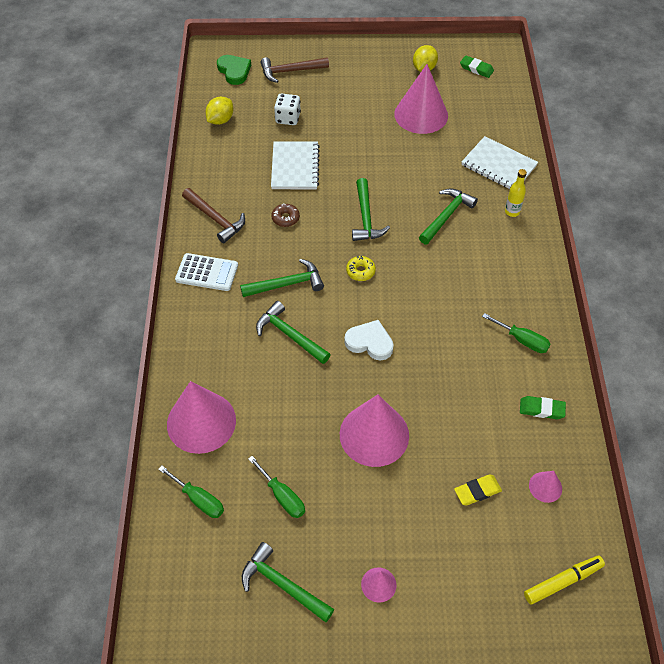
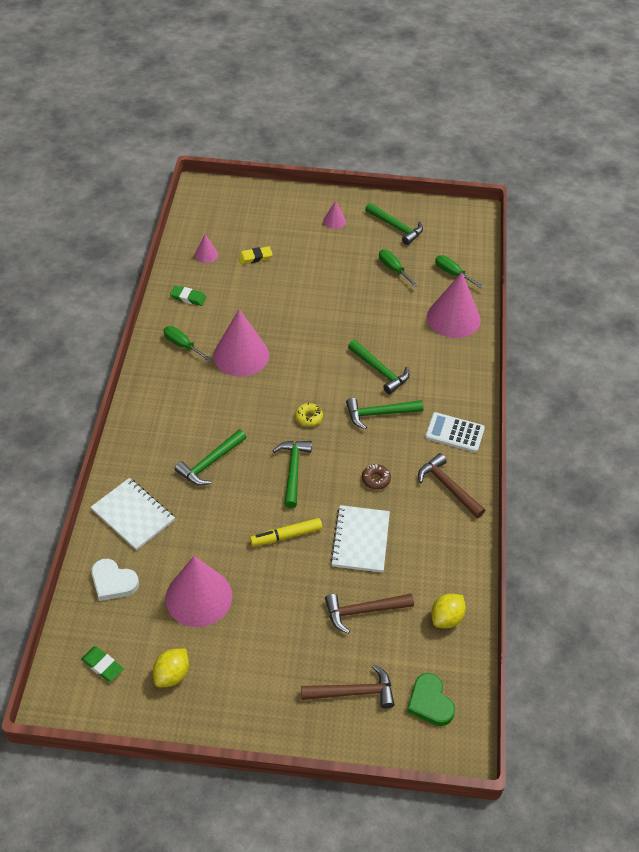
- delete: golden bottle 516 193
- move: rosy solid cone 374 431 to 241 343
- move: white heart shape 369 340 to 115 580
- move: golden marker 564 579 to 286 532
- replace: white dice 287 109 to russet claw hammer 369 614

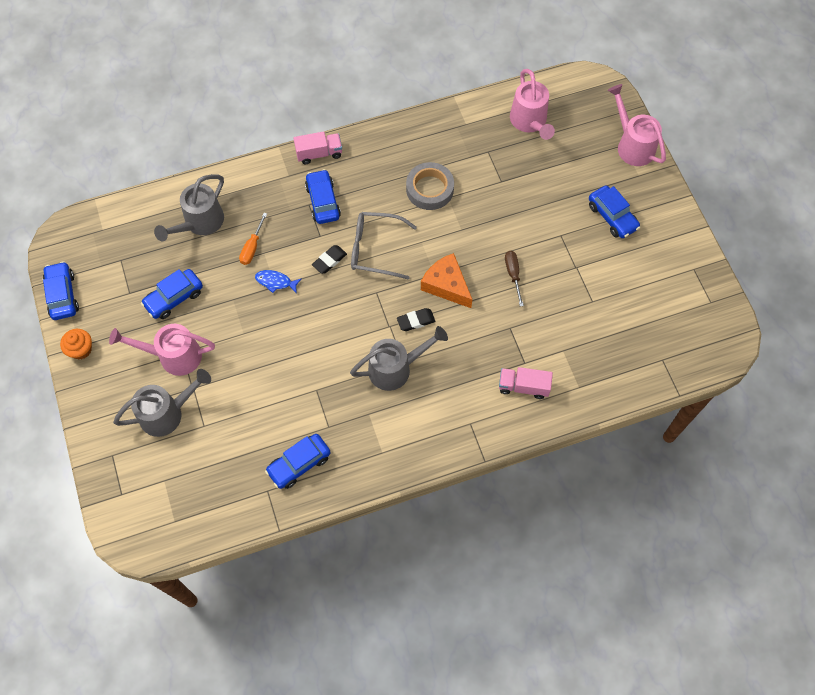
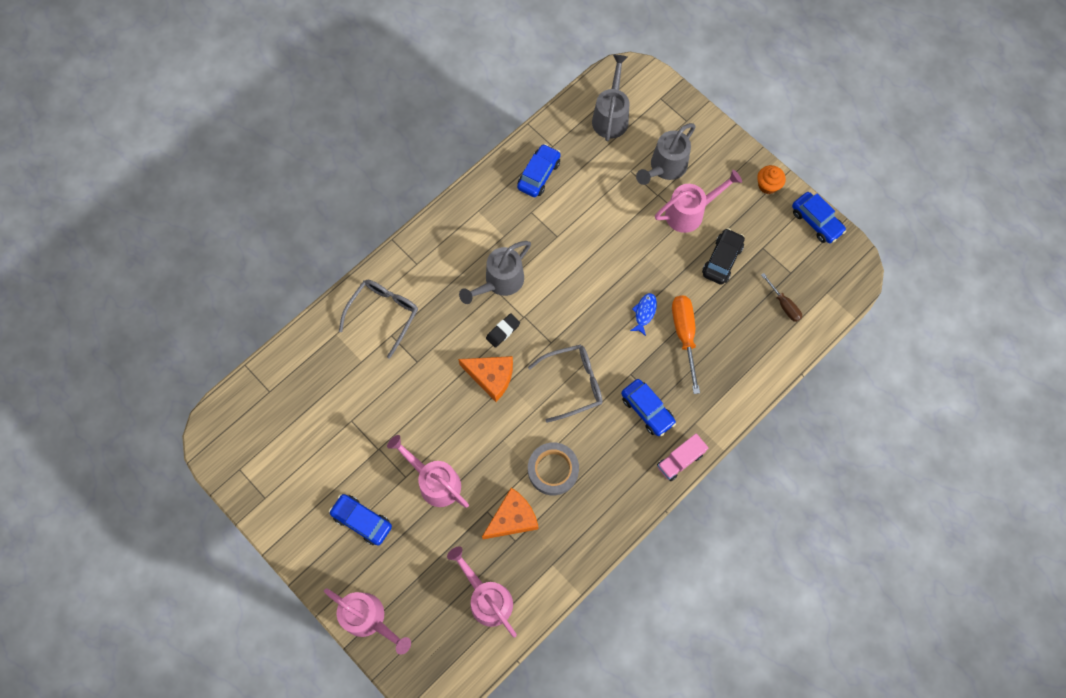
- delete: ebony gum eraser 329 259
- insert: rosy sprinkling can 428 471
- insert: orange piece of cheese 510 513
- move: gray sprinkling can 189 208 to 611 98
- move: russet flat screwdriver 514 278 to 781 297
- replace: rosy truck 526 383 to gray glasses 378 319
- recolor: royal blue automobile 172 294 to ebony automobile 723 256
- rotate: royal blue fish figure 278 282 = 643 314 60 degrees counterclockwise
- resize: orange flat screwdriver 253 239 = 686 344 x1.69

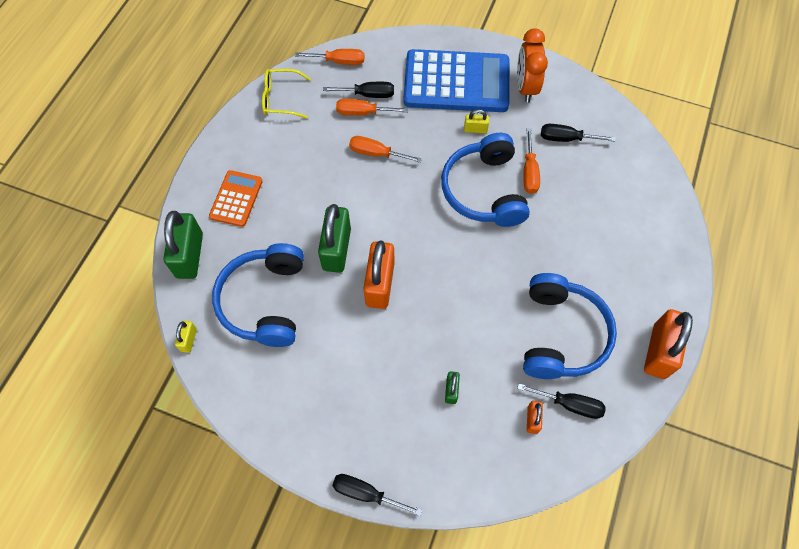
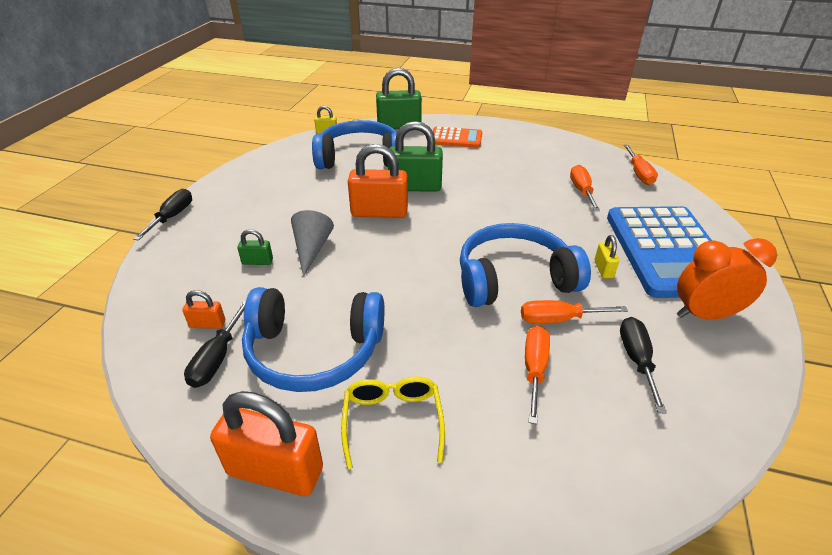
- delete: ebony flat screwdriver 358 90
- insert: gray solid cone 312 243
- move: golden glasses 286 94 to 393 422
- move: orange flat screwdriver 385 149 to 537 375

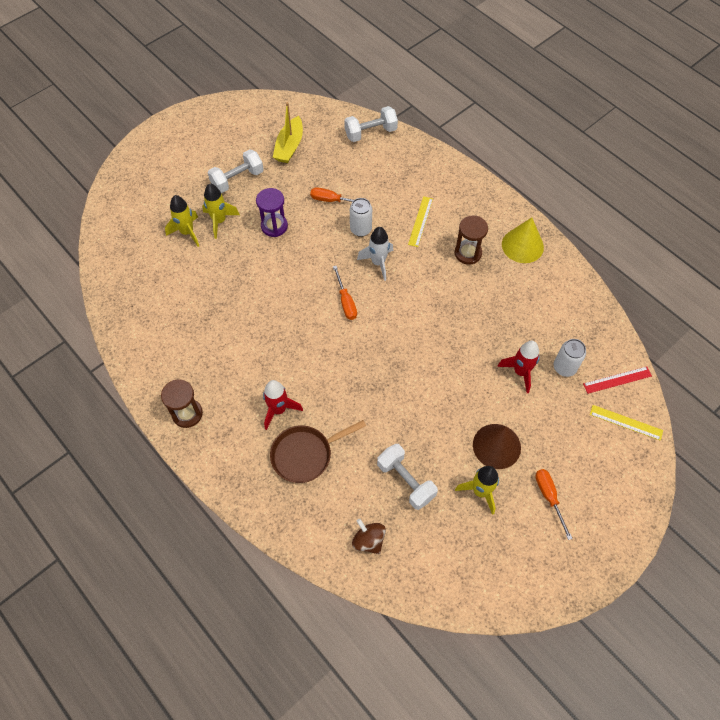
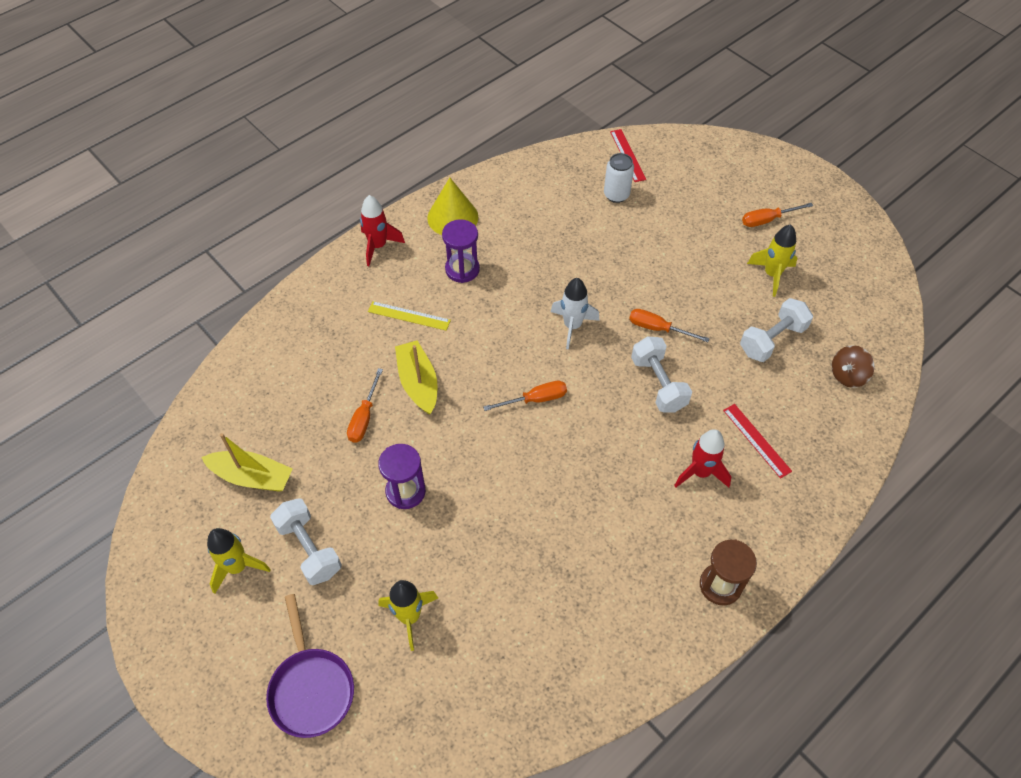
- delete: russet solid cone 497 446
- delete: golden straightedge 626 423
- insert: violet skillet 310 666
- insert: orange flat screwdriver 669 325
- move: golden rocket 221 211 to 239 561
- move: white dumbbell 371 124 to 661 374
- move: white rocket 375 254 to 575 313
- move: scarlet rocket 518 367 to 382 230
- replace: russet skillet 318 451 to scarlet straightedge 757 441
- replace: white soda can 361 217 to golden toy boat 416 377
- recolor: russet hourglass 471 240 to violet hourglass 461 251

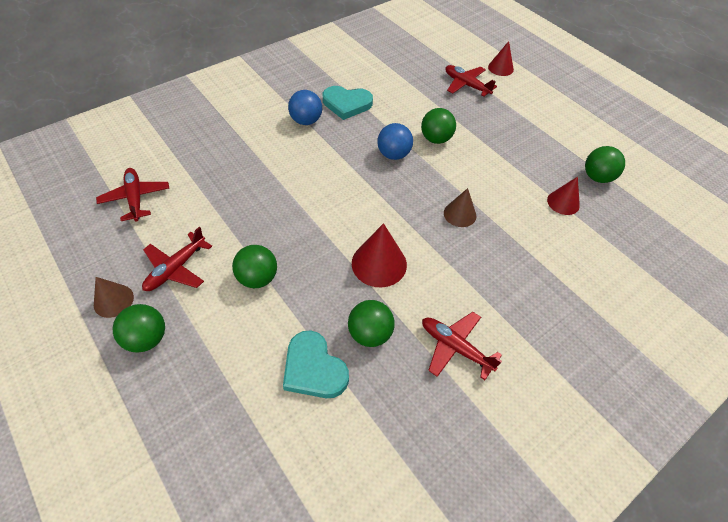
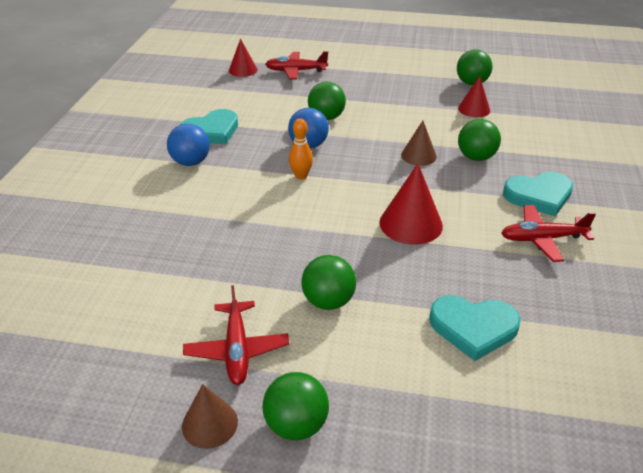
- delete: scarlet aeroplane 132 194
- insert: orange bowling pin 301 149
- insert: aqua heart shape 538 194
- move: leaf-green ball 371 323 to 479 140
- move: scarlet solid cone 501 58 to 243 57

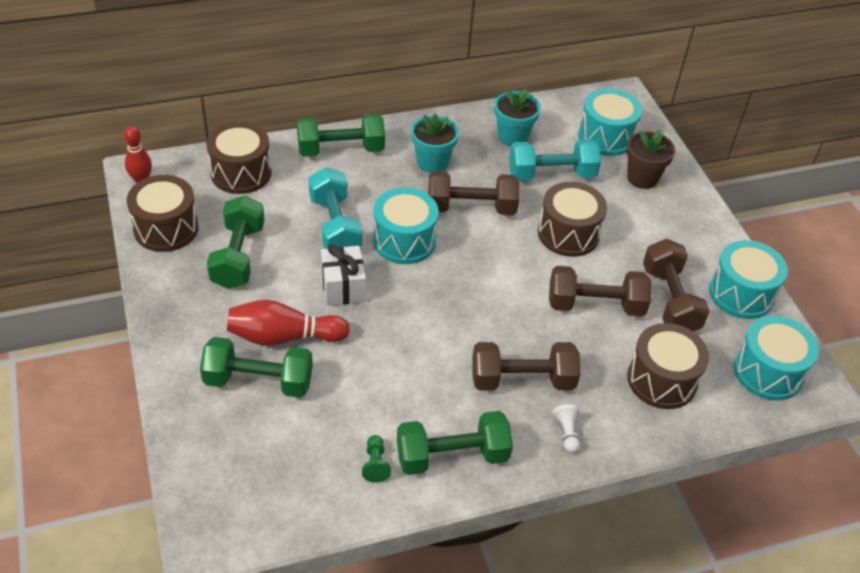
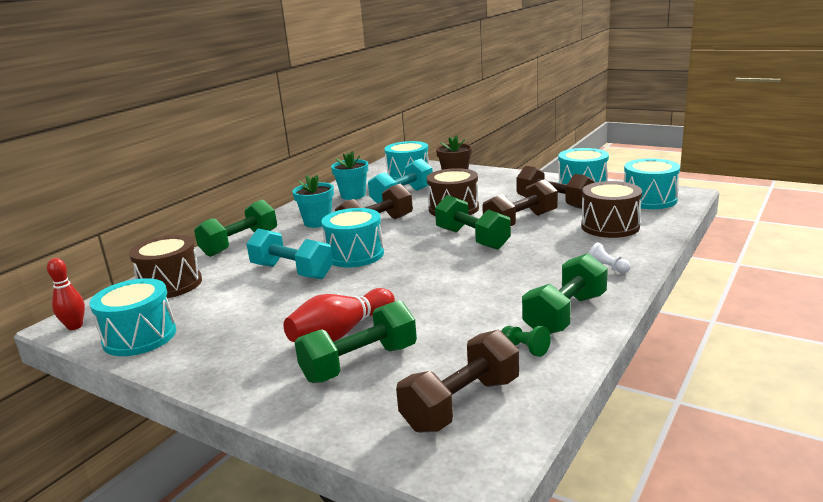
- delete: white present 343 275
- move: leaf-green dumbbell 236 242 to 473 222
- move: russet dumbbell 526 366 to 457 381
- recolor: russet toy drum 163 213 to aqua toy drum 133 317

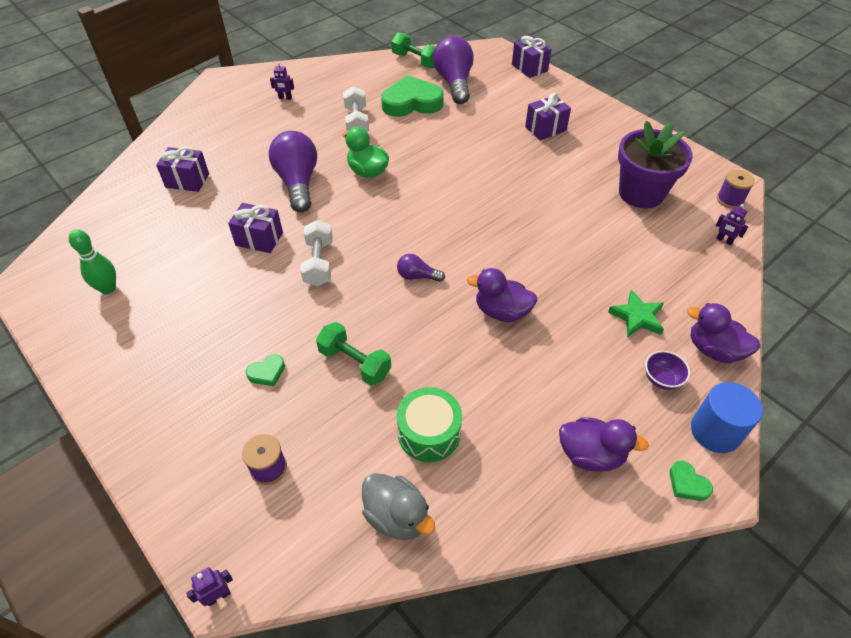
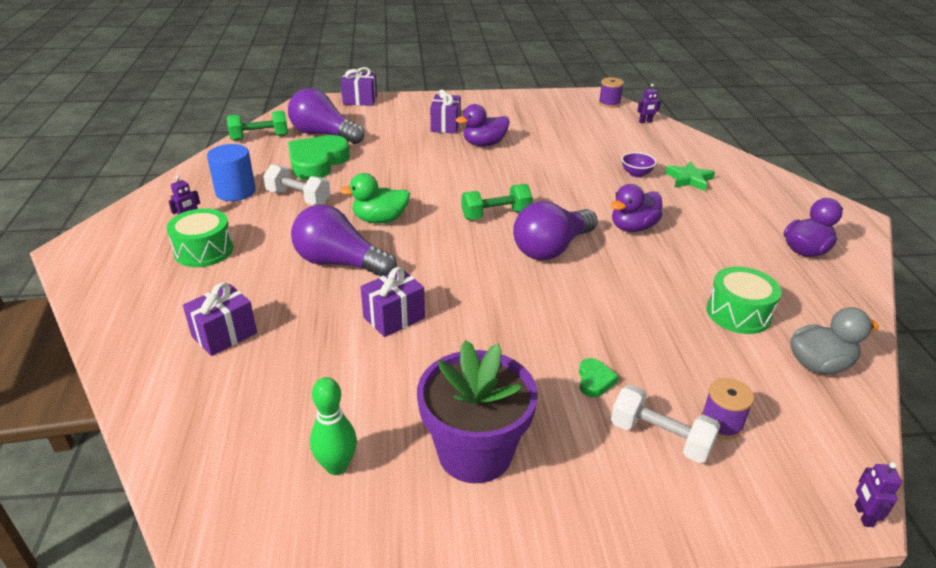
- delete: leaf-green heart shape 691 481
- insert: leaf-green toy drum 199 237
- move: white dumbbell 316 253 to 666 423
- move: leaf-green dumbbell 353 354 to 497 202
- move: violet plant pot 655 164 to 477 411
- move: violet bowl 667 370 to 639 164
- move: violet duck 723 333 to 483 125
- move: royal blue solid cylinder 727 417 to 231 172
- resize: violet lightbulb 421 268 = 555 231 x2.08

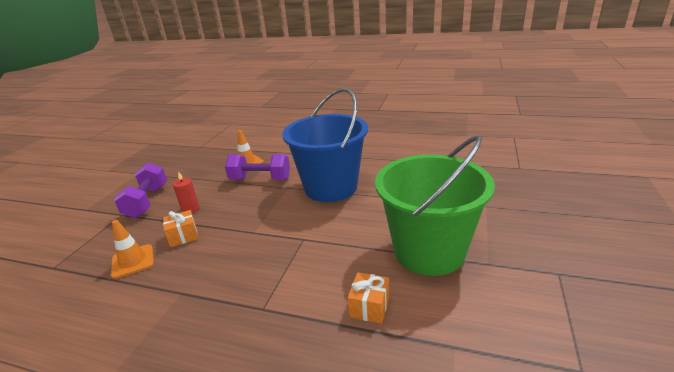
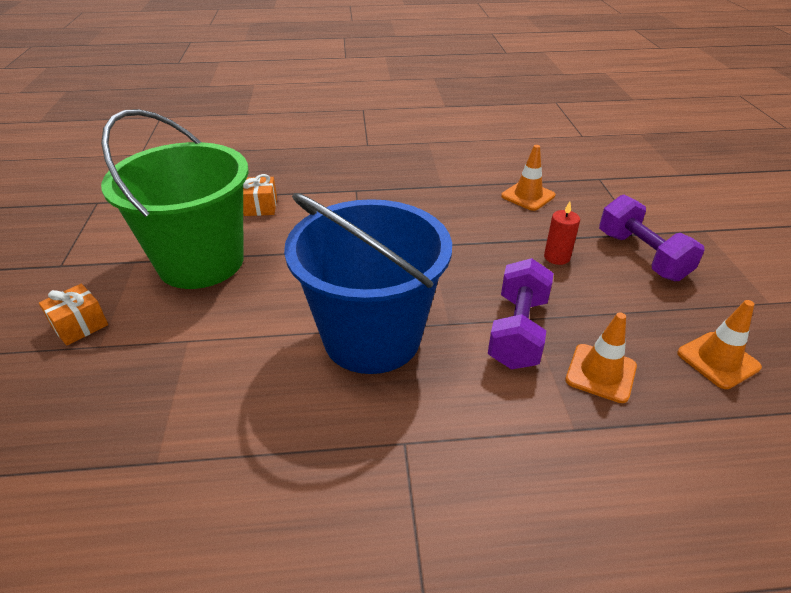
- insert: orange road cone 719 344
- move: orange present 180 228 to 73 315
- rotate: violet dumbbell 257 167 = 521 314 60 degrees counterclockwise

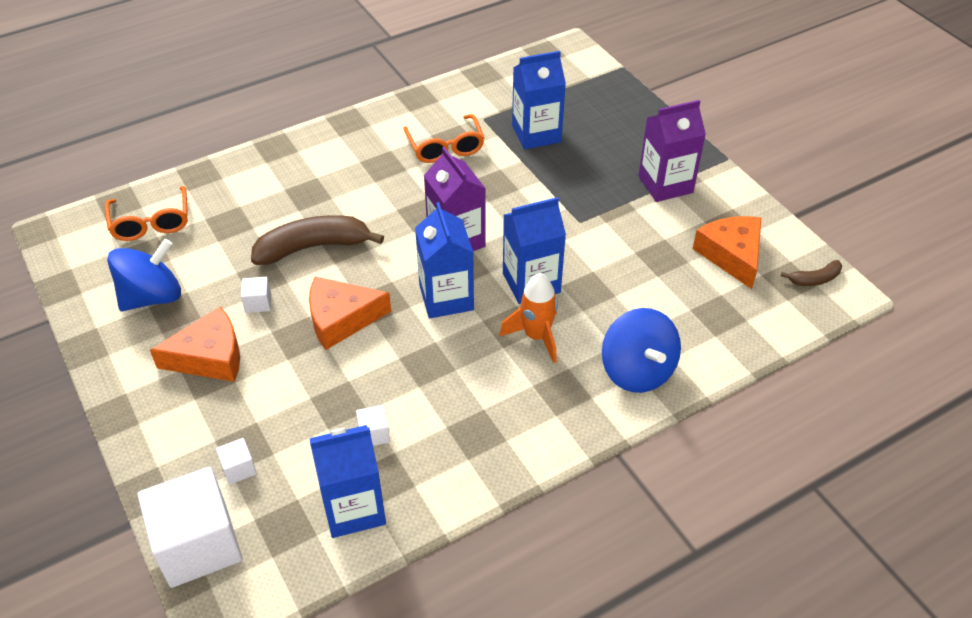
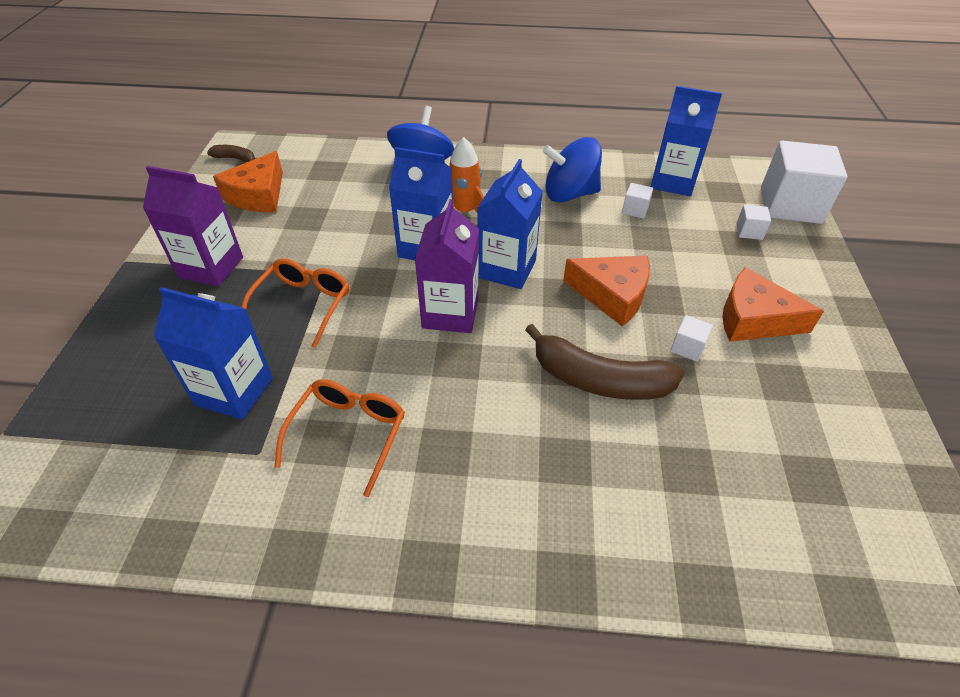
- move: orange glasses 146 213 to 295 303
- move: royal blue whirligig 144 275 to 572 170

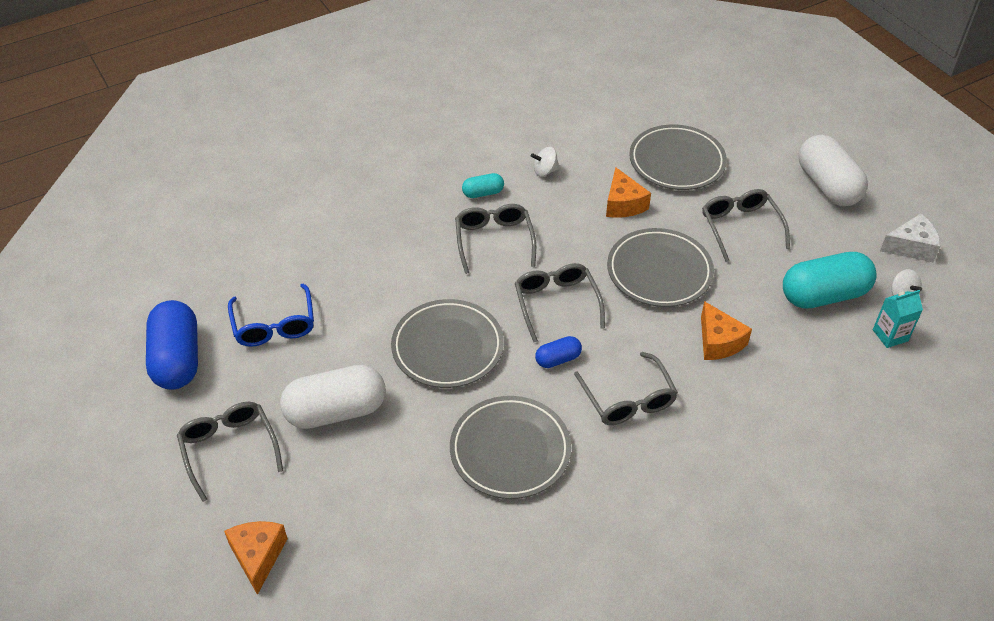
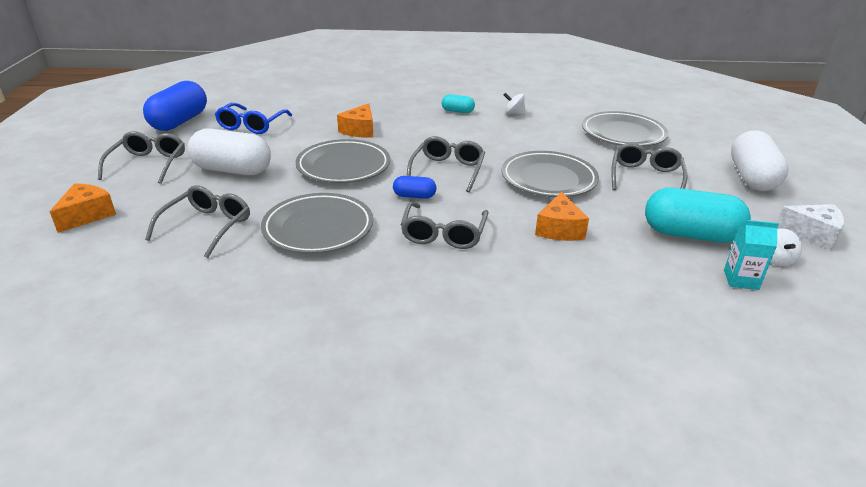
- move: gray glasses 495 239 to 197 221
- move: orange piece of cheese 628 192 to 355 120

